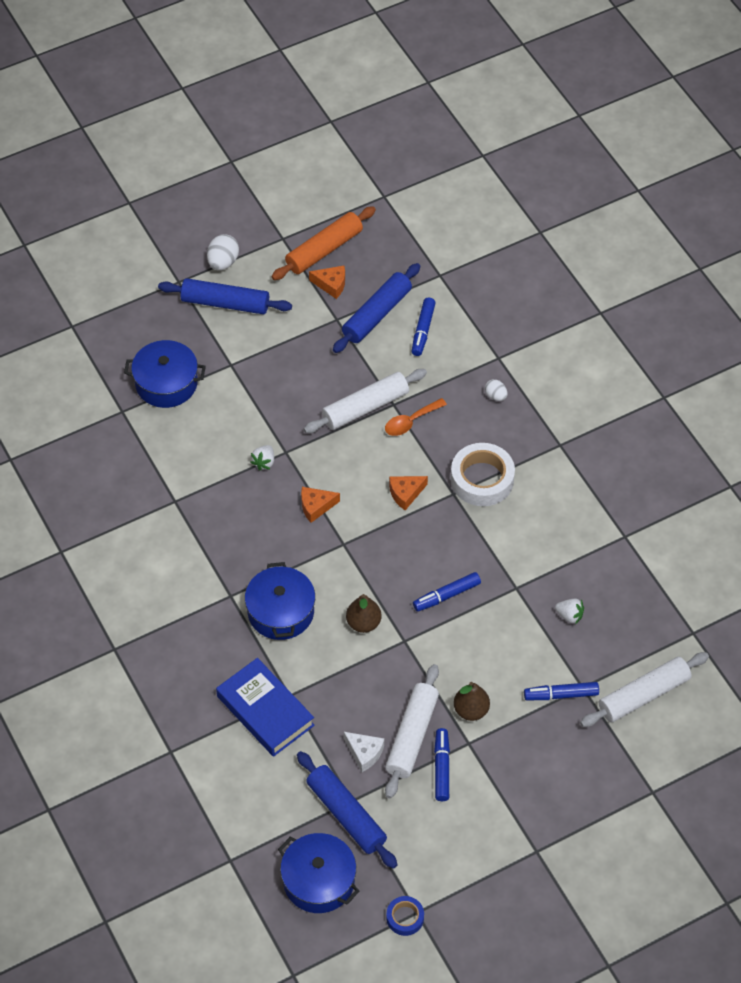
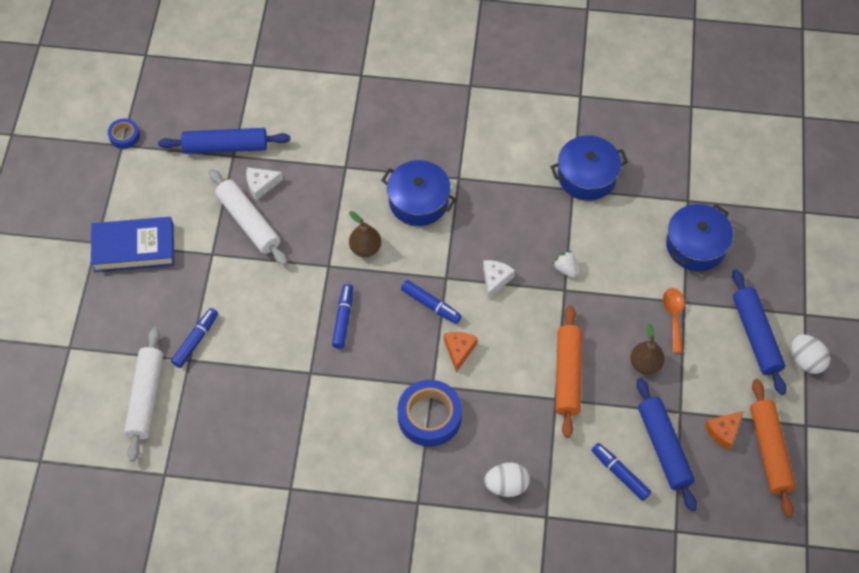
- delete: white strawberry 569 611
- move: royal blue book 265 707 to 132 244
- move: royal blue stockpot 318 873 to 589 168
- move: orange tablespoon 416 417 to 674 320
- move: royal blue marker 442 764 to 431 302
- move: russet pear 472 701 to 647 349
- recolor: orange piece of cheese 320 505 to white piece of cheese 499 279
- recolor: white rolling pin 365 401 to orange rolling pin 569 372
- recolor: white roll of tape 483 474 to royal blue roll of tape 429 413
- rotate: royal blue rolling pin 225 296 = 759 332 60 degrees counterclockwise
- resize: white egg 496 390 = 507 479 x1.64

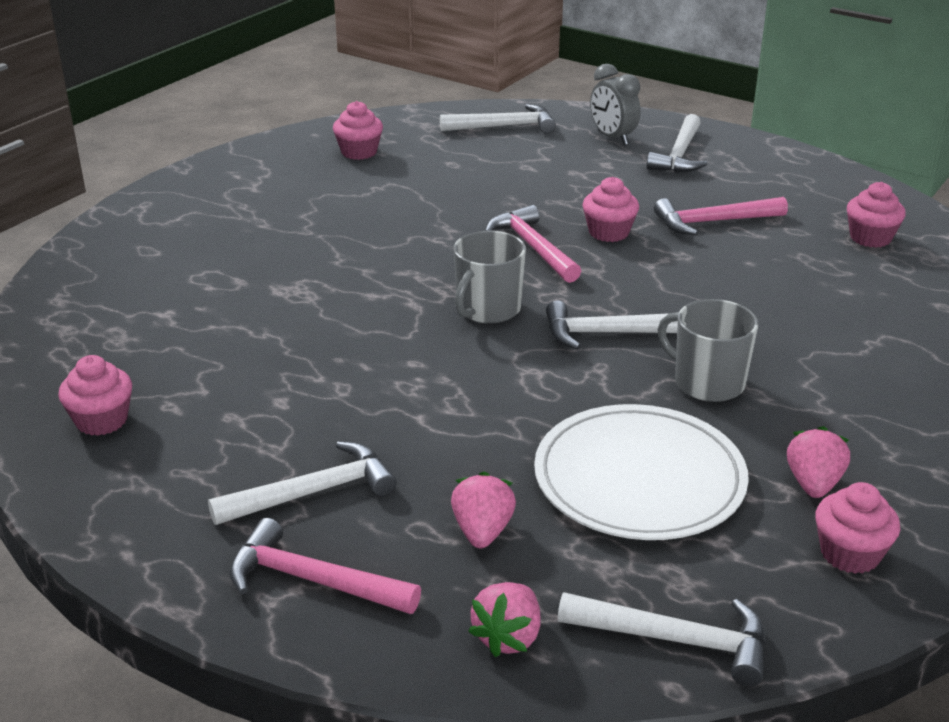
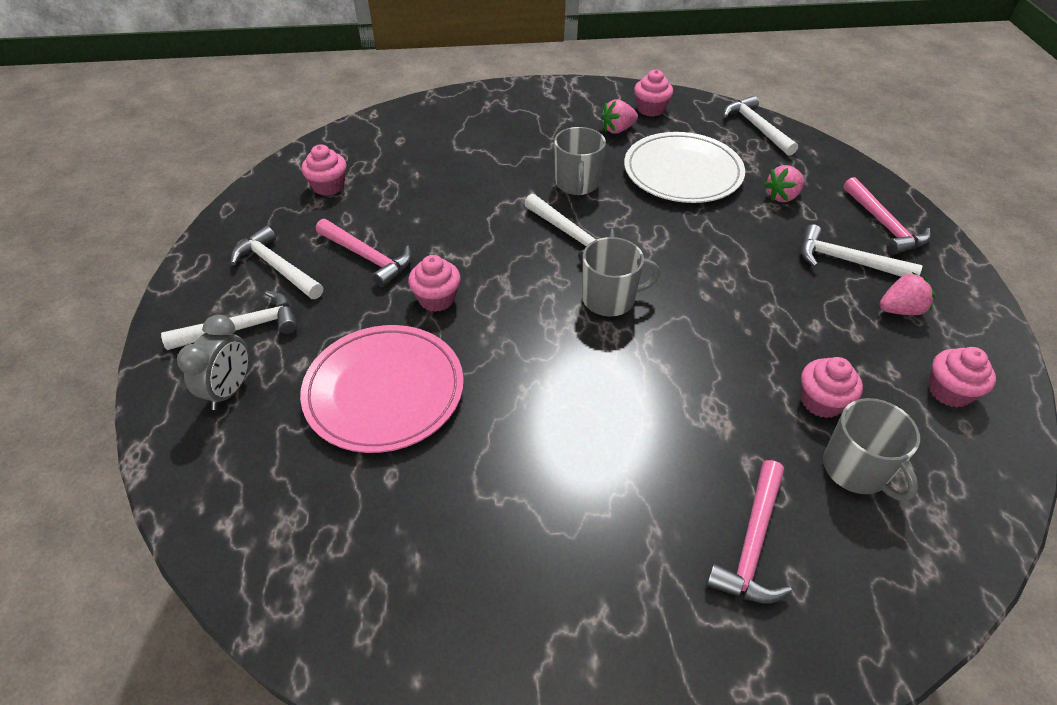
- insert: rosy plate 382 389
- insert: gray mug 871 449
- move: rosy fairy cake 358 130 to 832 387
- move: white claw hammer 498 118 to 277 262
- move: rosy strawberry 504 619 to 907 293
- move: rosy claw hammer 533 244 to 749 532

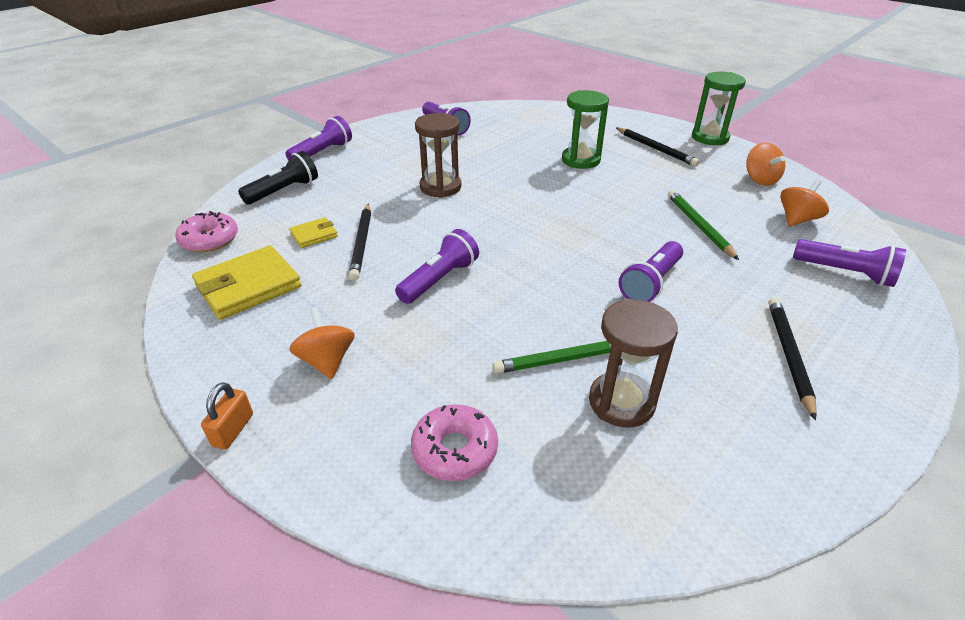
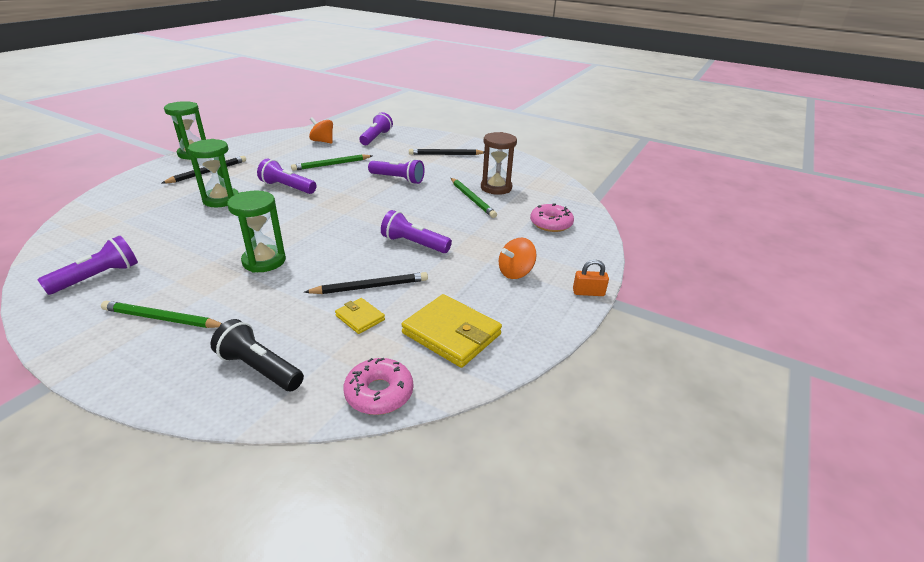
- delete: orange whirligig 765 164
- insert: leaf-green lead pencil 162 314
- move: violet torch 319 138 to 286 176
- recolor: russet hourglass 438 155 to leaf-green hourglass 256 232

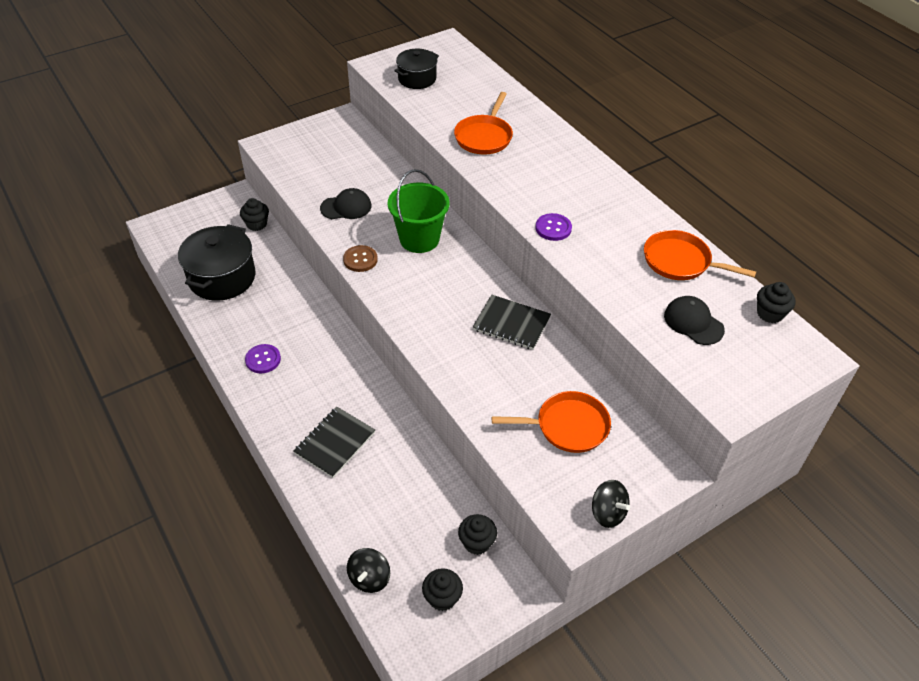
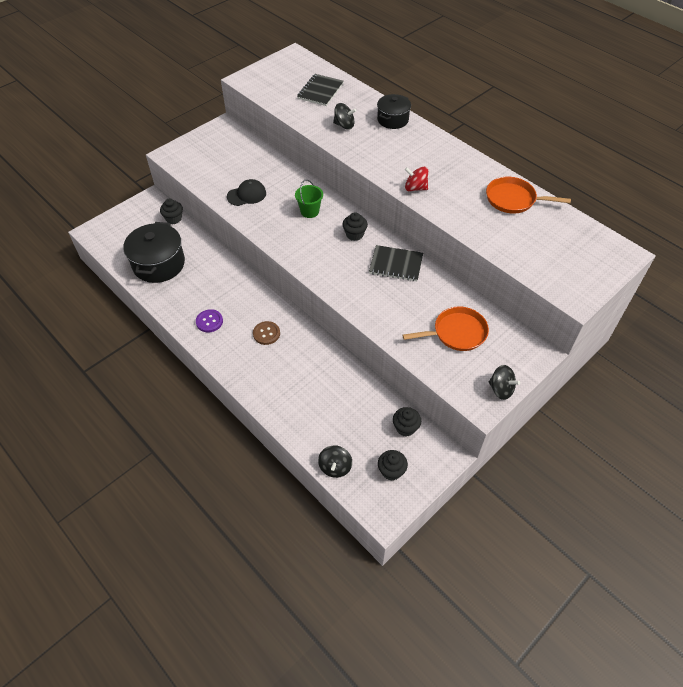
- delete: ebony baseball cap 694 320
- move: ebony notepad 334 442 to 320 90
- move: russet button 360 258 to 266 333
- move: ebony stockpot 416 69 to 394 111
- move: ebony fairy cake 776 302 to 355 226
- replace: orange skillet 483 123 to ebony whirligig 344 116
- replace: violet button 554 227 to scarlet whirligig 416 179
- resize: leaf-green sand bucket 419 211 = 309 198 x0.61

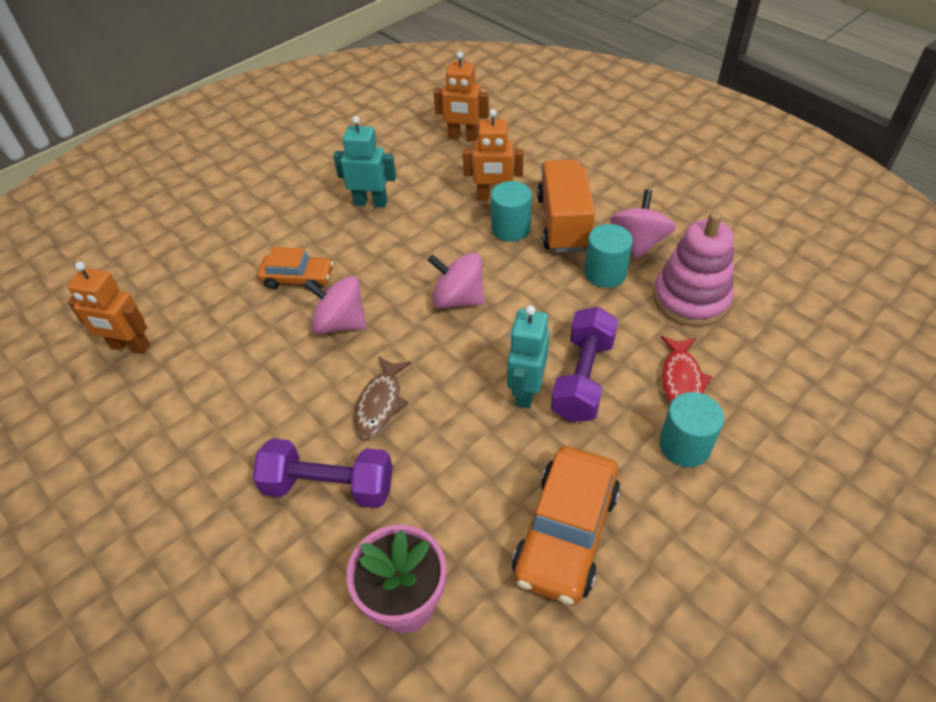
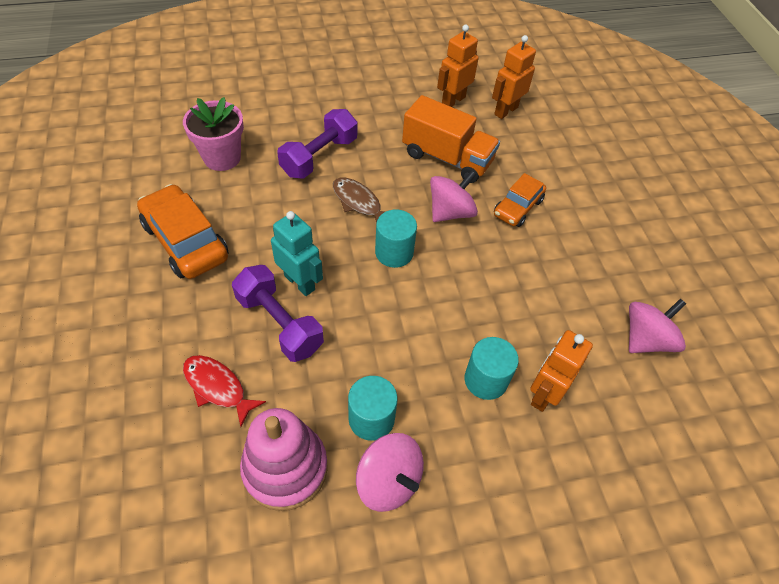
- delete: aqua robot 364 161
- move: rosy whirligig 456 280 to 657 326
- move: orange robot 461 96 to 458 66
- move: orange truck 566 206 to 451 139
- move: aqua solid cylinder 691 429 to 396 239

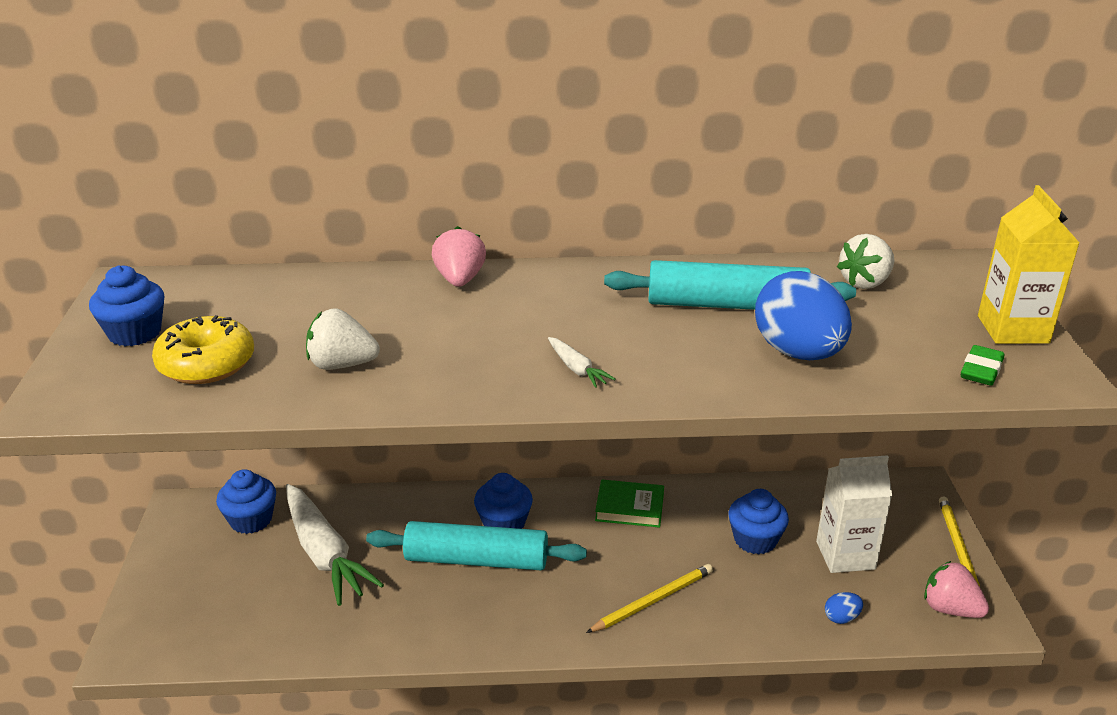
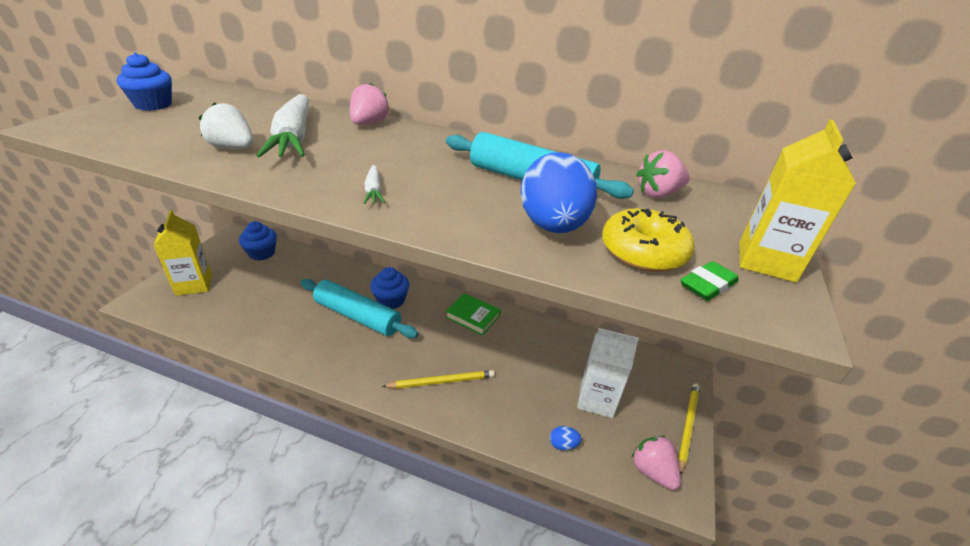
- delete: royal blue fairy cake 759 522
- insert: golden milk carton 182 253
- move: golden glazed donut 203 349 to 648 240
- move: white root vegetable 335 545 to 282 126
- recolor: white strawberry 865 261 to rosy strawberry 663 174

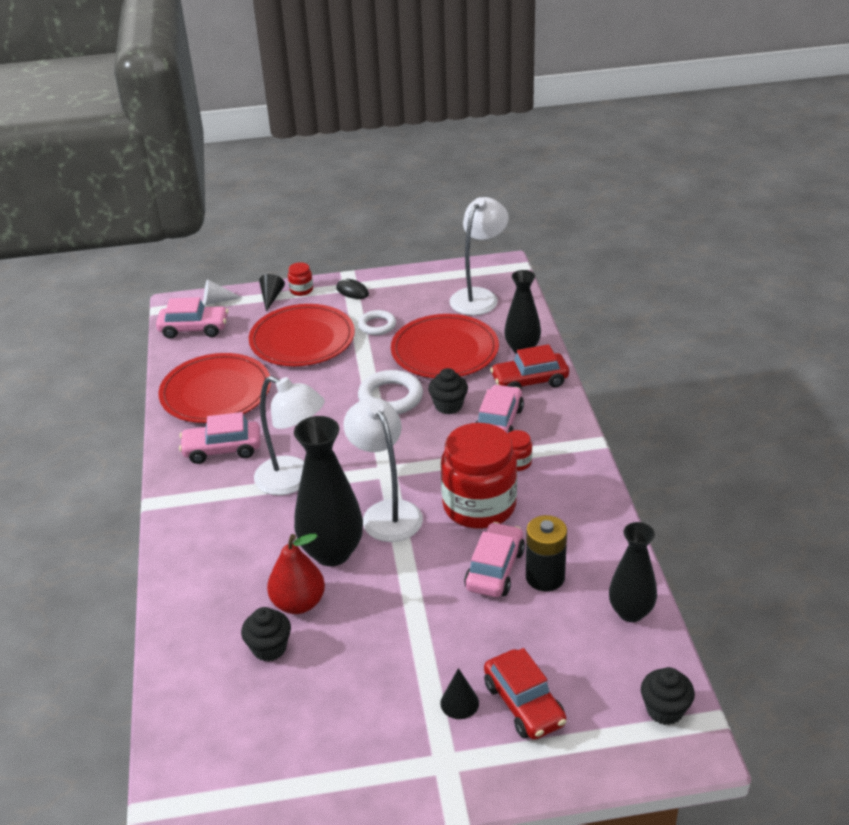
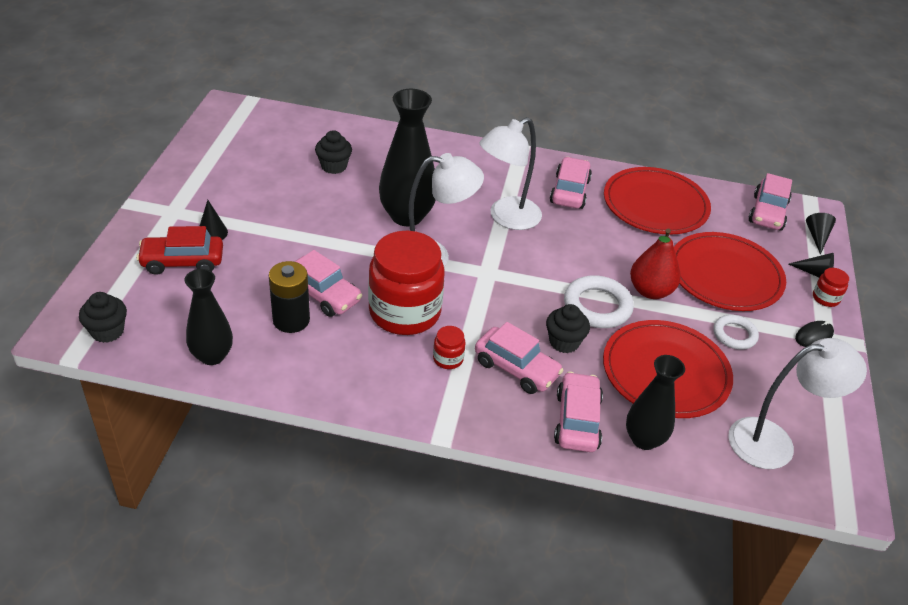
- move: scarlet pear 296 574 to 655 263
- recolor: white solid cone 223 292 to ebony solid cone 821 233
- recolor: scarlet automobile 529 366 to rosy automobile 578 411
- rotate: white lamp 479 256 = 797 403 60 degrees counterclockwise

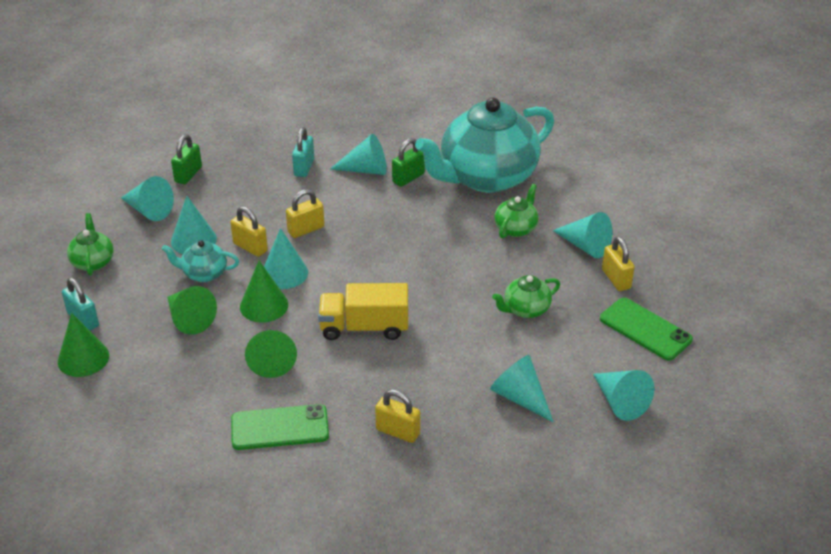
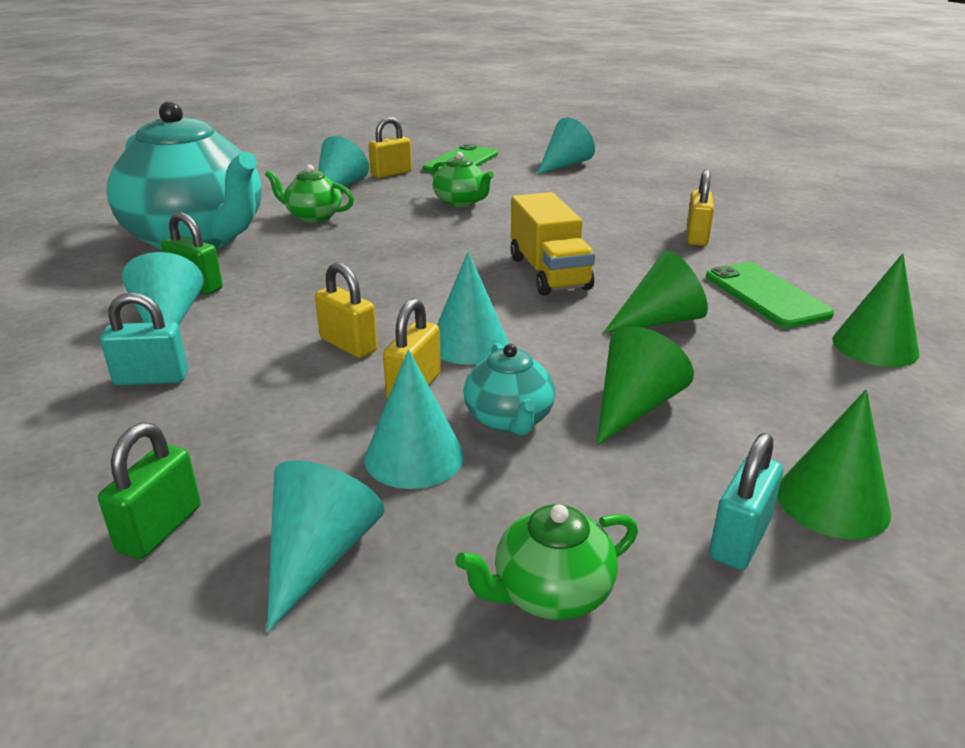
- delete: aqua solid cone 521 388
- move: leaf-green solid cone 264 292 to 876 310
- rotate: leaf-green small lock 186 159 = 149 491 75 degrees counterclockwise

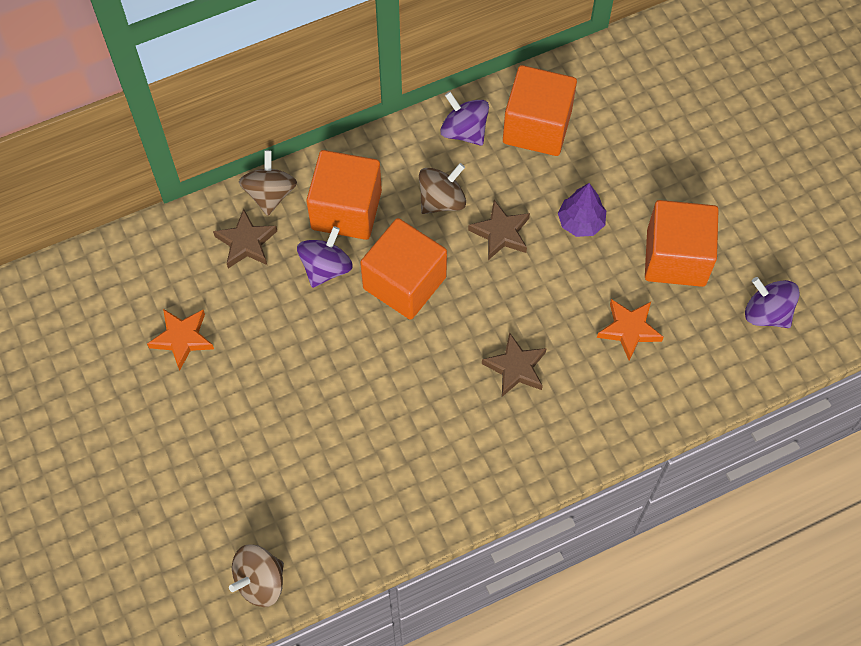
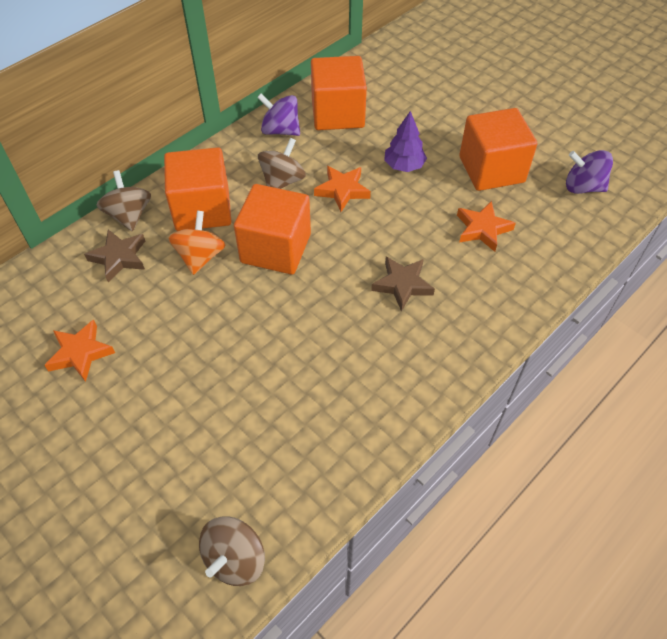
- recolor: violet whirligig 325 257 to orange whirligig 196 243
- recolor: russet star shape 499 230 to orange star shape 342 189

